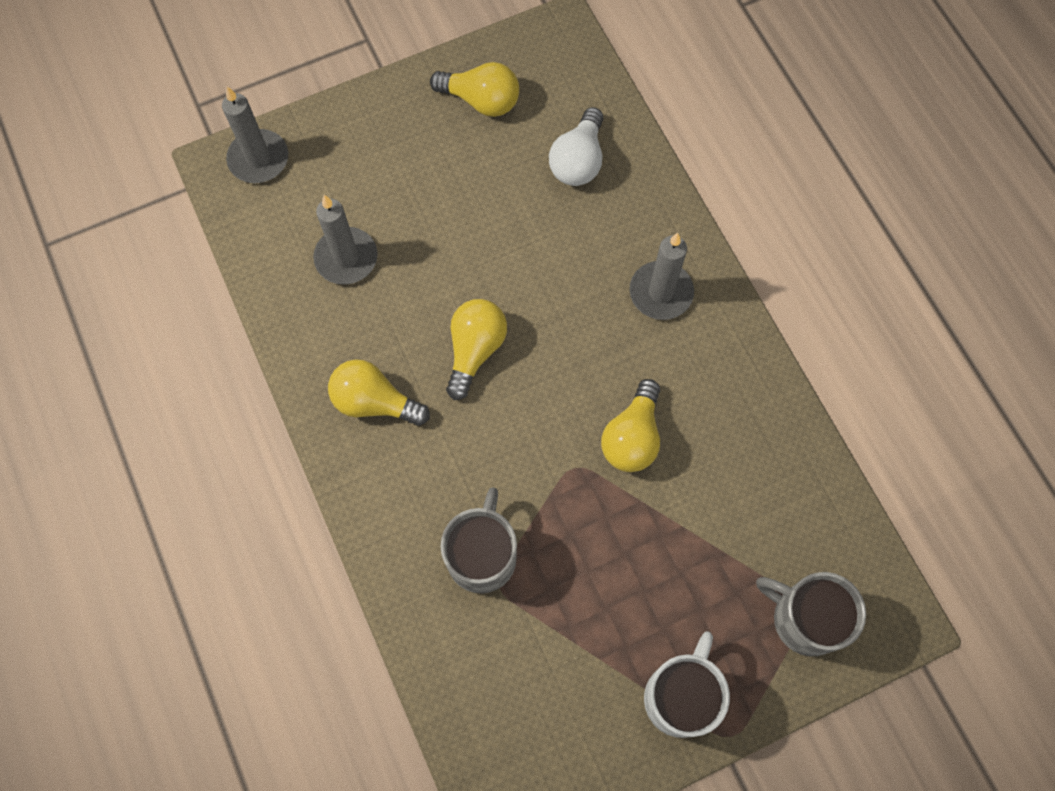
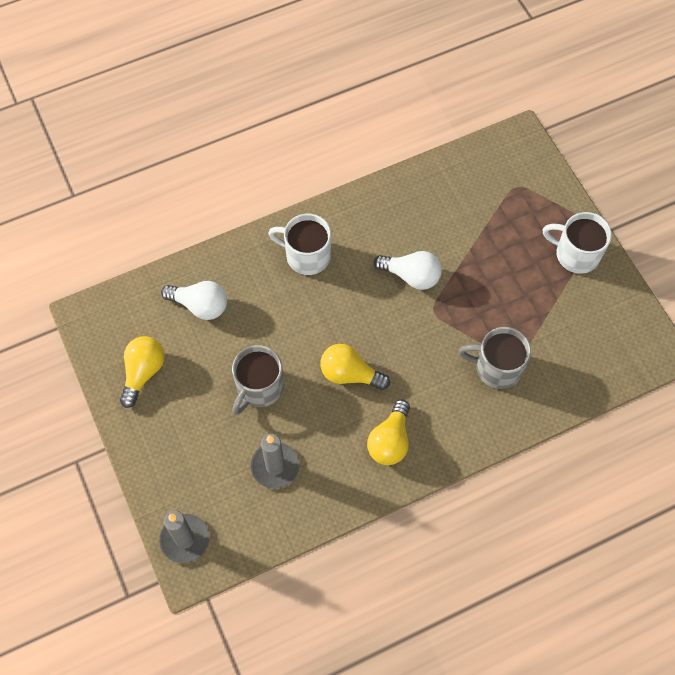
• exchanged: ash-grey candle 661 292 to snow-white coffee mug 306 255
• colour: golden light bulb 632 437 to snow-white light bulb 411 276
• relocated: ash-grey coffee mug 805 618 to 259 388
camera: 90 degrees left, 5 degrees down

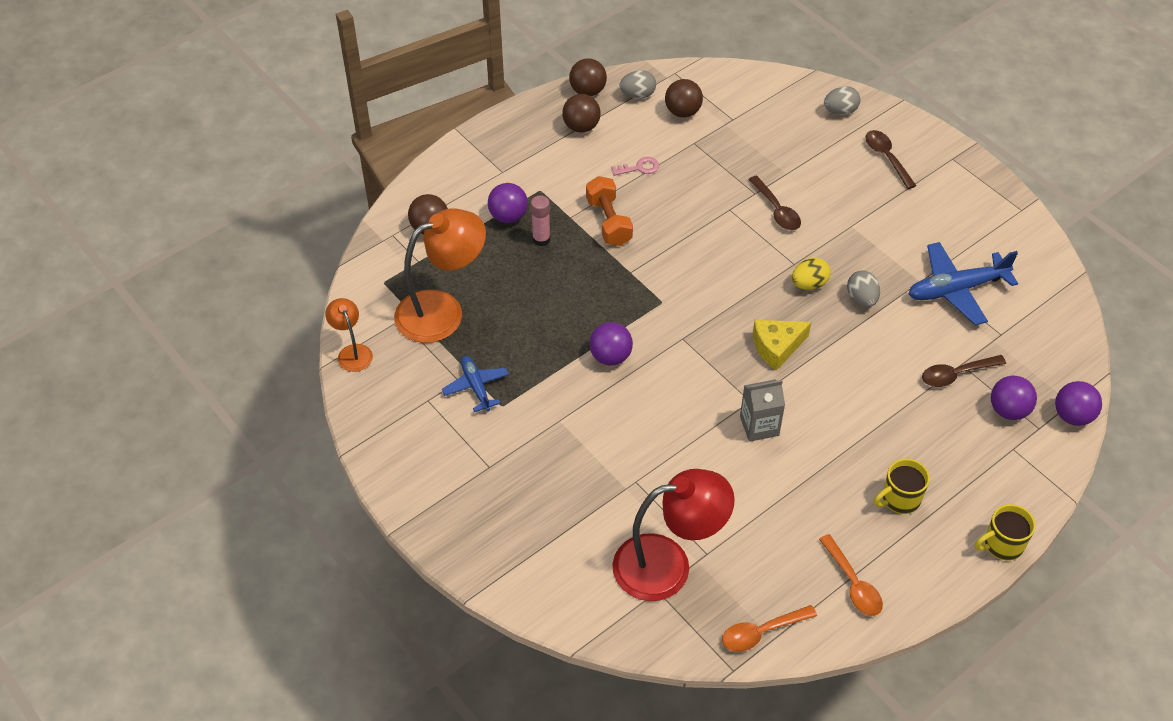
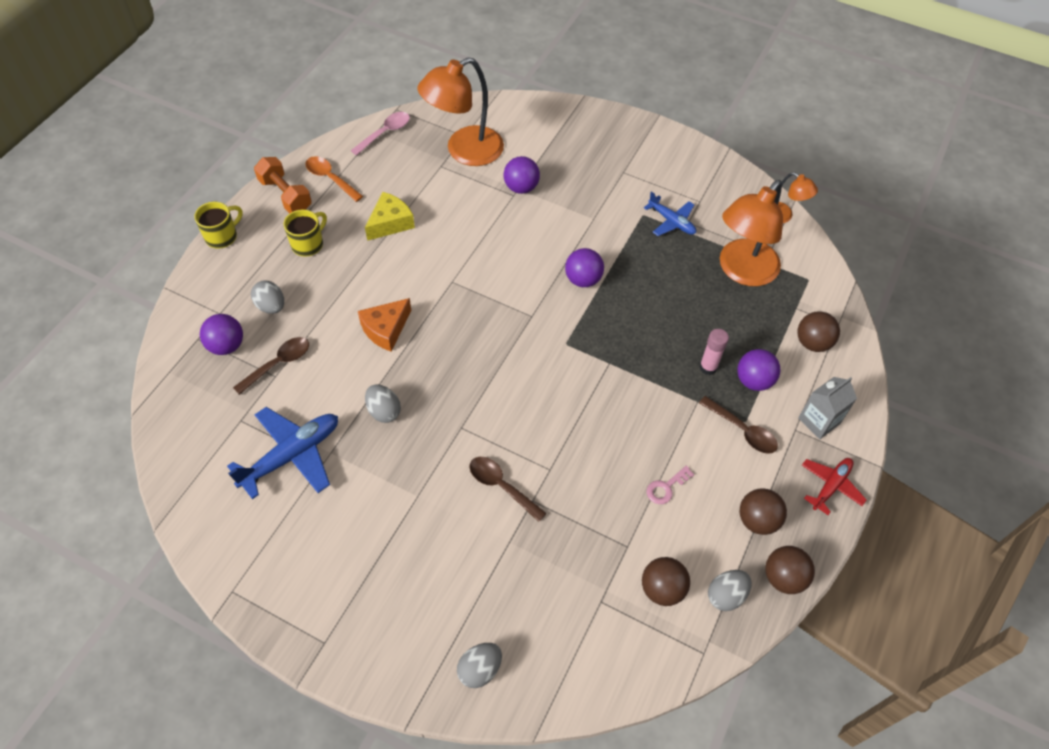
• relocated: dark brown spoon 886 158 to 742 430
• relocated: bright orange free weight 608 221 to 285 195
• missing: golden egg 809 284
• relocated: golden piece of cheese 777 347 to 390 223
• relocated: ash-grey juice carton 759 426 to 819 421
• relocated: purple play ball 1072 416 to 521 187
• colour: crimson reading lamp 668 565 to bright orange reading lamp 464 151
• colour: bright orange spoon 761 632 to rose-pink spoon 385 133
• appeared: ash-grey egg 271 306
• appeared: bright orange piece of cheese 386 329
• appeared: crimson plane 831 486
camera: 155 degrees right, 5 degrees up

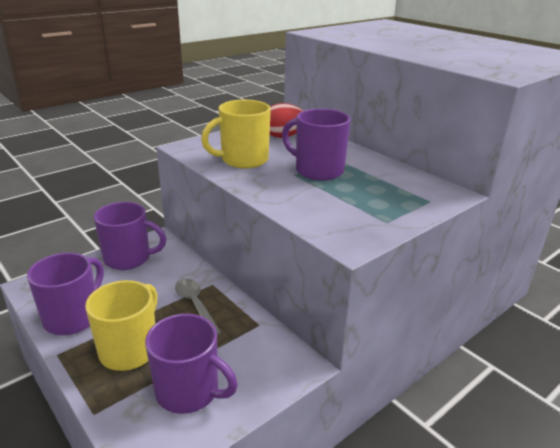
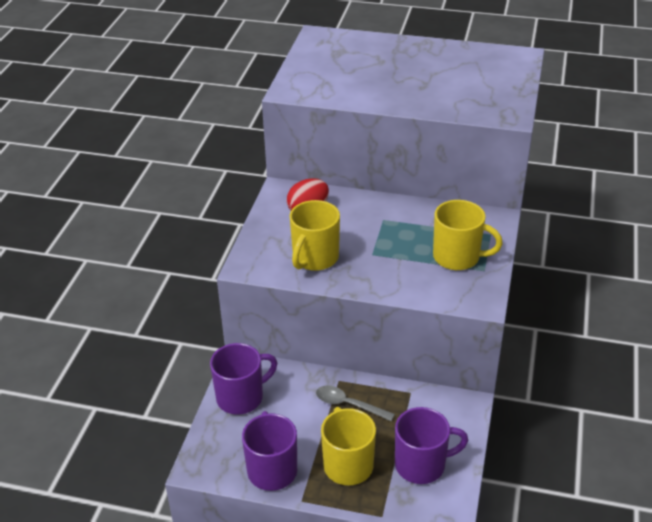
• missing: purple coffee mug 318 170
• appeared: golden coffee mug 458 257
camera: 35 degrees left, 10 degrees up

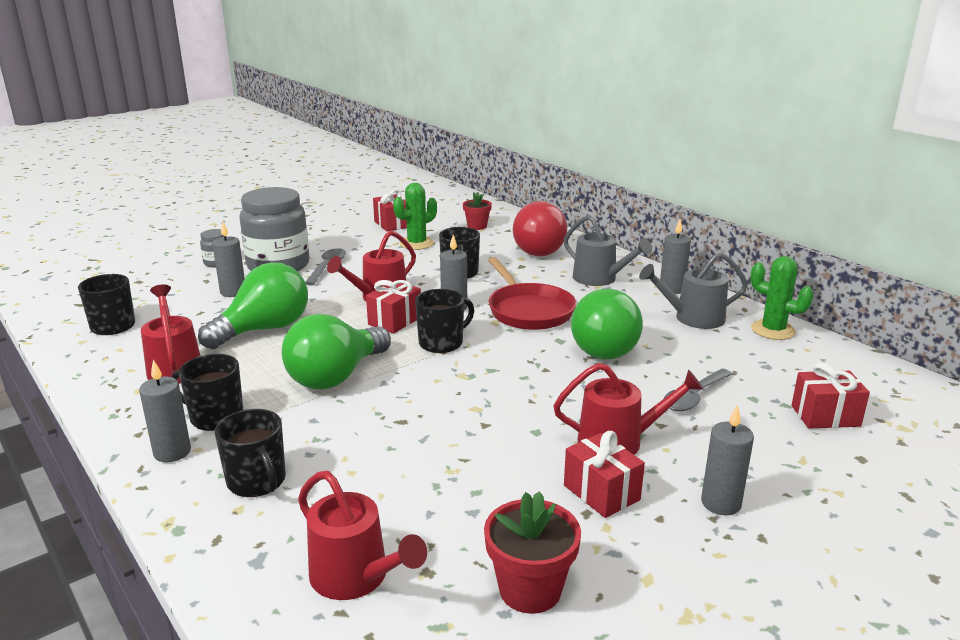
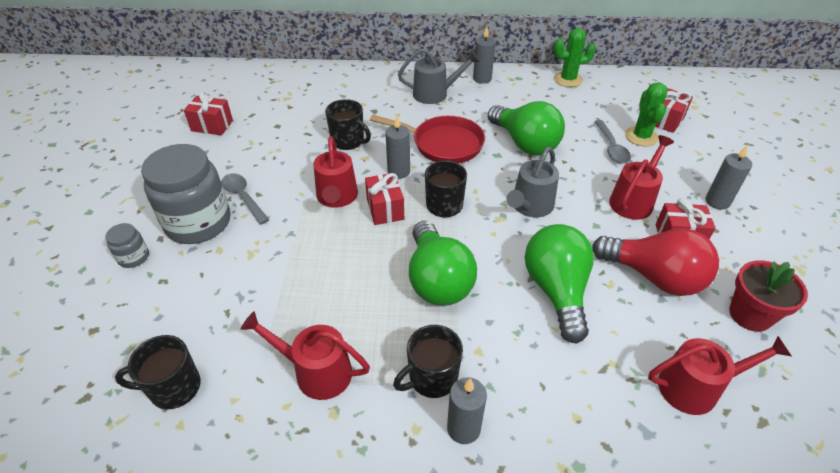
• relocated: leaf-green prickly plant 417 244 to 641 137
• missing: crimson flower pot 477 226
• relocated: crimson light bulb 535 249 to 654 277
• missing: ash-grey candle 233 292
• relocated: ash-grey watering pot 693 318 to 530 206
• relocated: leaf-green light bulb 264 329 to 556 291
• missing: ebony coffee mug 257 481
camera: 50 degrees left, 20 degrees up

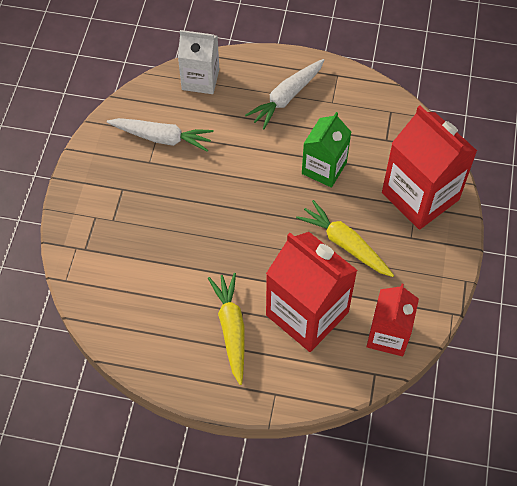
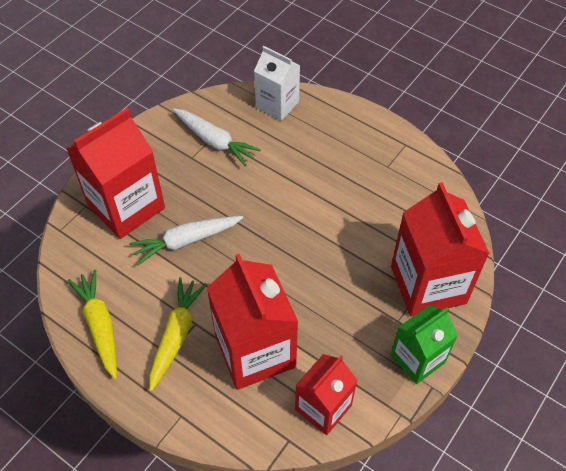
• relocated: snow-white carrot 286 97 to 186 241
• relocated: leaf-green juice carton 324 168 to 417 358
• relocated: golden carrot 345 244 to 100 326
• appeared: crimson juice carton 126 206
camera: 25 degrees right, 5 degrees down

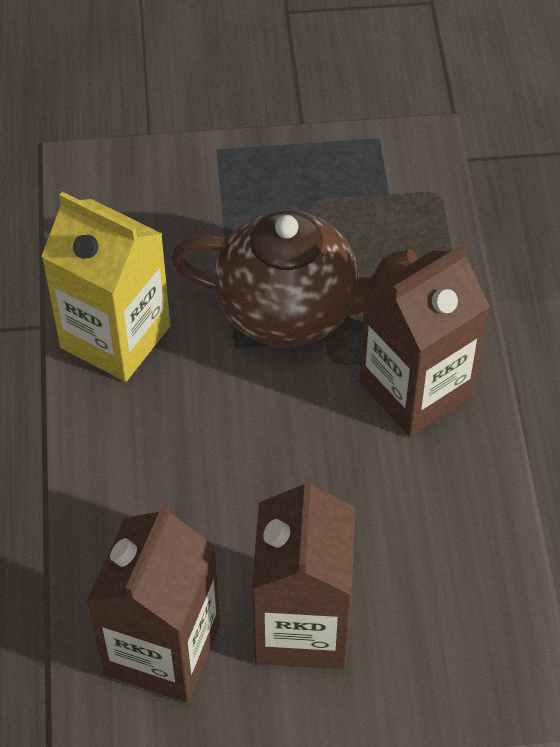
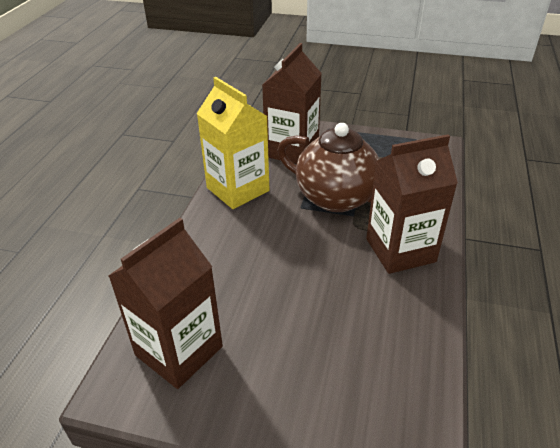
• relocated: dark brown juice carton 302 625 to 292 150
camera: 20 degrees right, 15 degrees down

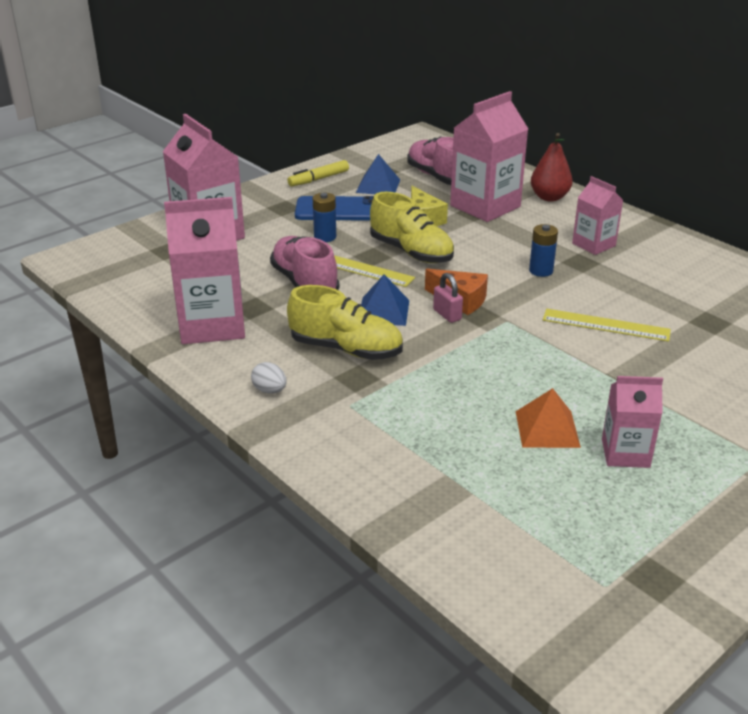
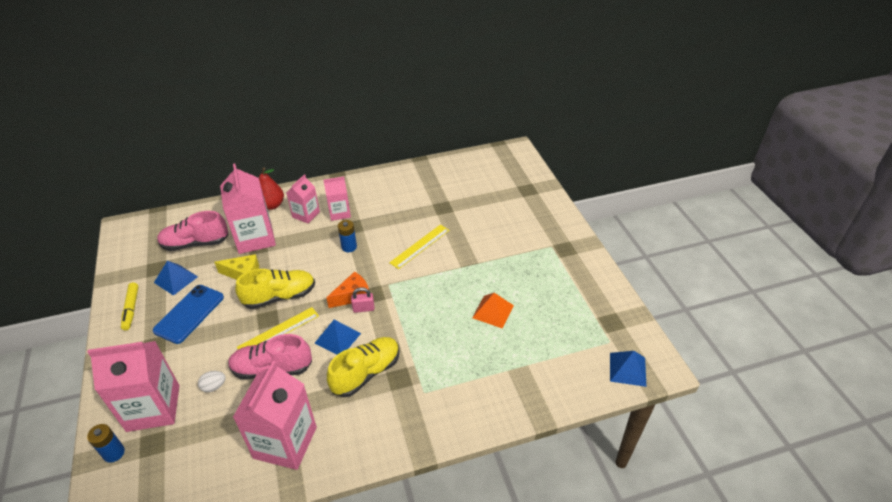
• relocated: cobalt battery 325 237 to 114 453
• relocated: snow-white egg 270 390 to 214 386
• relocated: rose-pink juice carton 625 453 to 306 214
• appeared: cobalt pyramid 627 369
camera: 65 degrees left, 10 degrees up

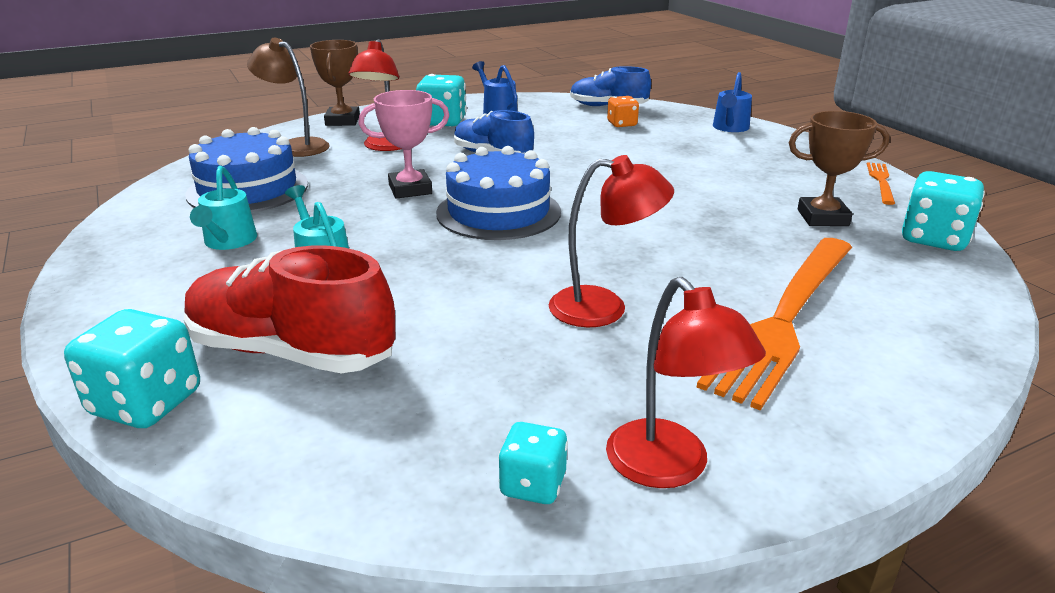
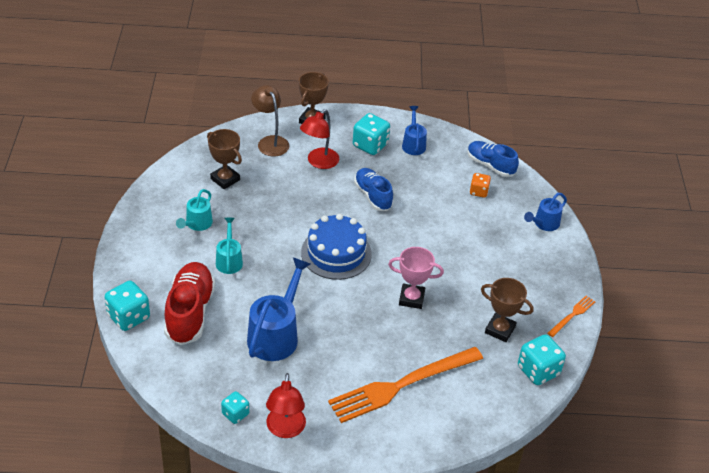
• relocated: rose-pink award cup 410 189 to 411 298
• exchanged: cobalt gateau 248 189 to dark brown award cup 225 179
• missing: crimson reading lamp 604 308
• spun: crimson shoe 291 352 = 190 312 45 degrees clockwise
• appeared: cobalt watering pot 276 334
camera: 25 degrees right, 15 degrees up

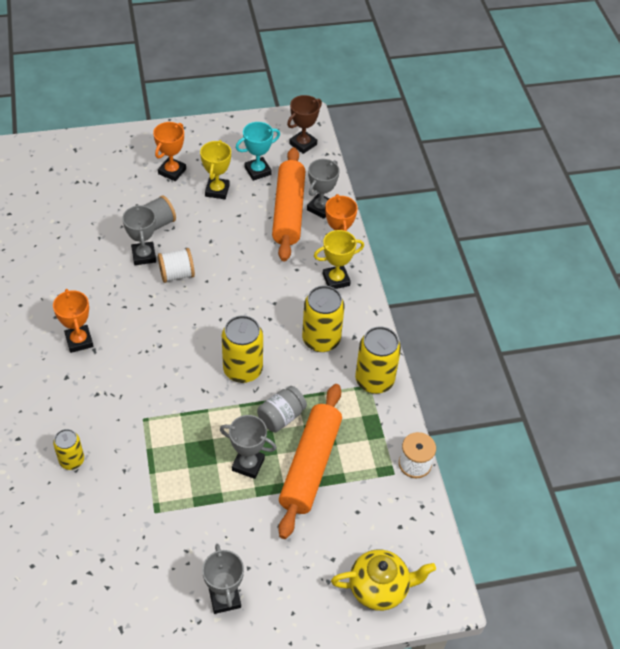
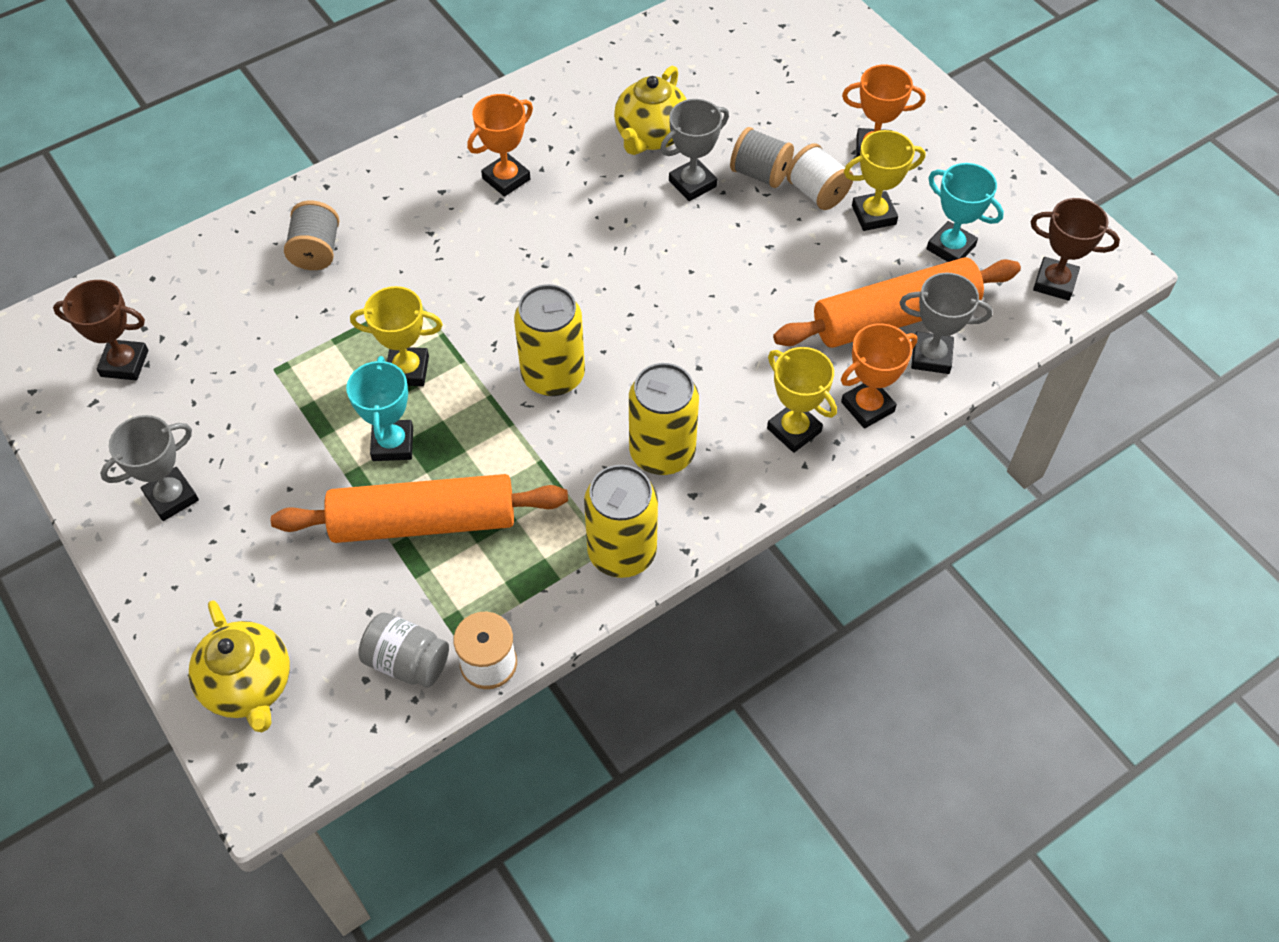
• relocated: snow-white spool 177 274 to 817 193
• relocated: ash-grey preserve jar 281 417 to 407 661
• colour: ash-grey award cup 248 464 to teal award cup 392 444
• exchanged: golden soda can 72 460 to ash-grey spool 316 251
• appeared: golden china teapot 651 136
• appeared: dark brown award cup 124 363
• appeared: golden award cup 407 370
camera: 70 degrees right, 5 degrees up

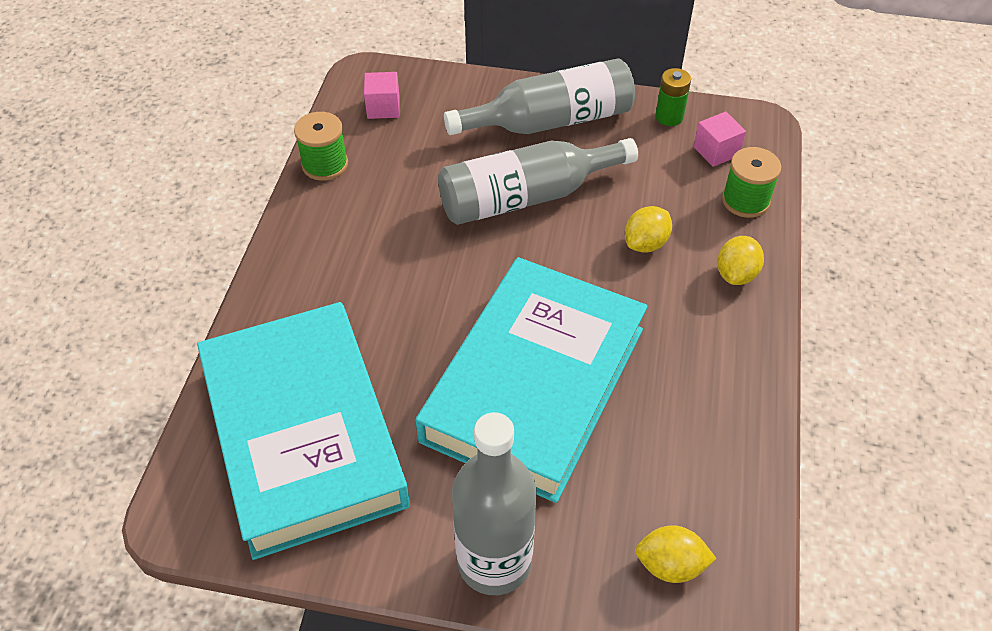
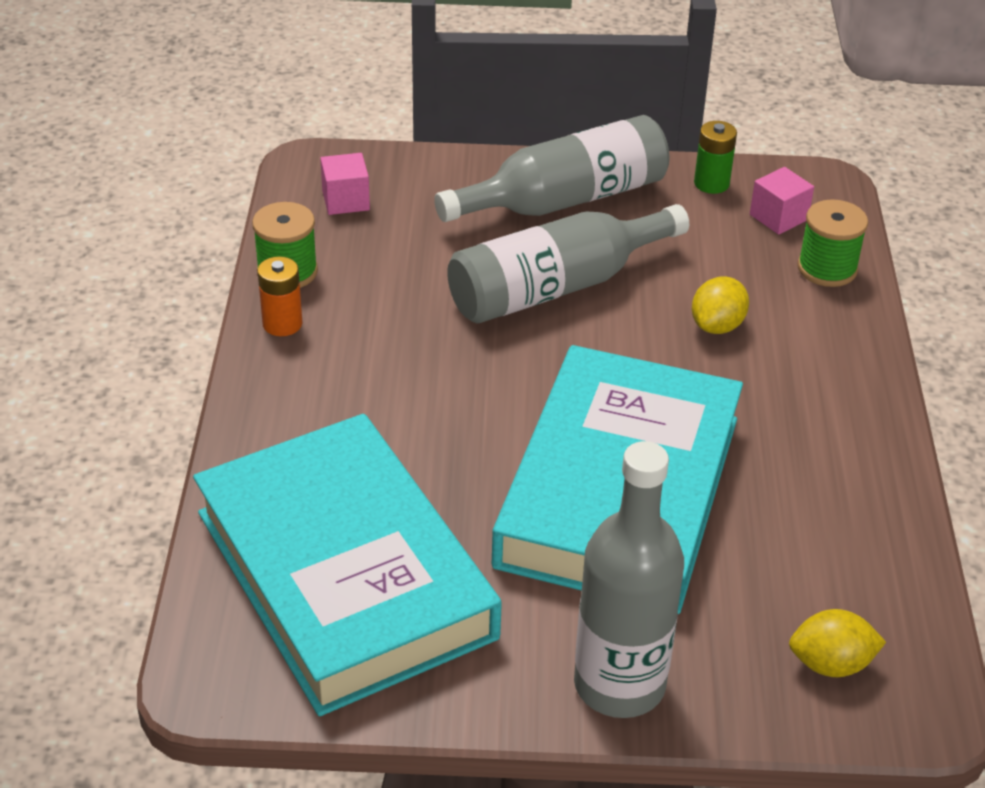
• missing: golden toy lemon 736 274
• appeared: bright orange battery 282 324
camera: 10 degrees left, 10 degrees down

